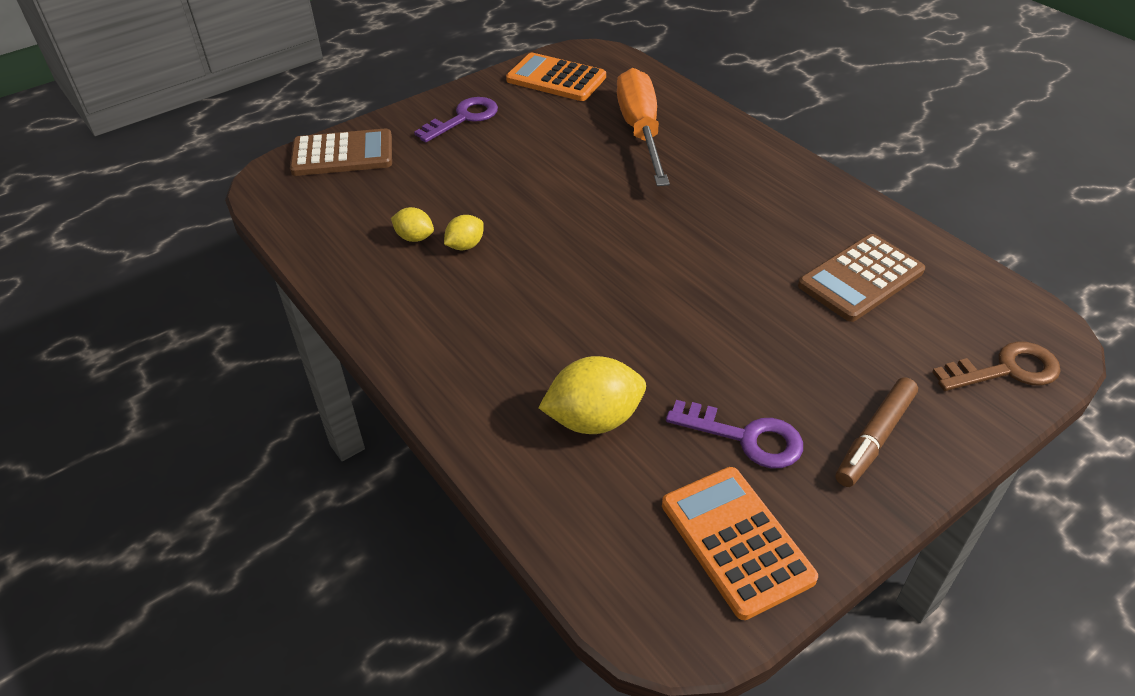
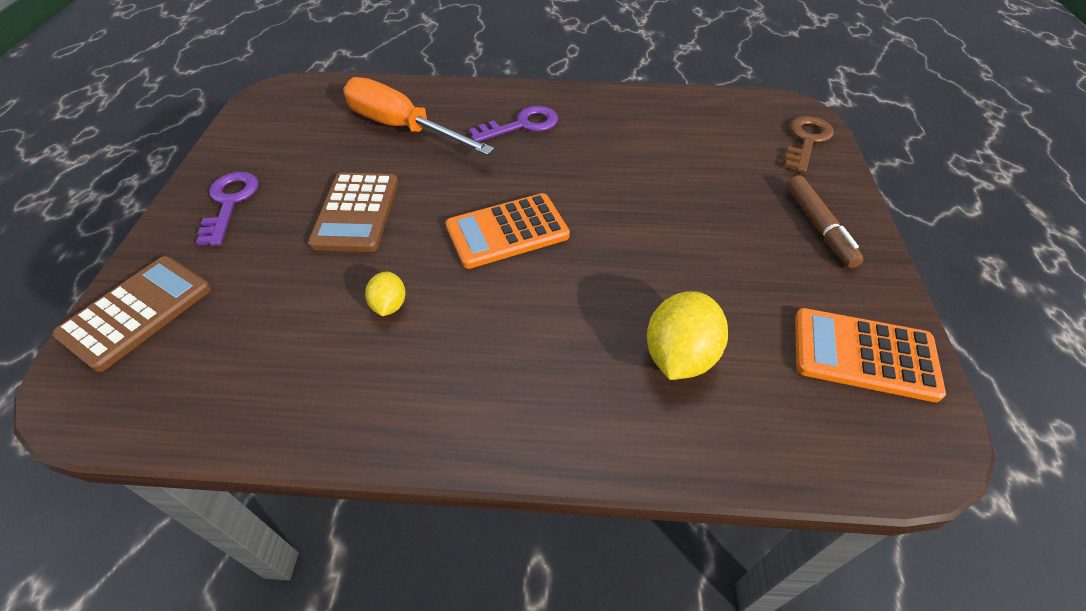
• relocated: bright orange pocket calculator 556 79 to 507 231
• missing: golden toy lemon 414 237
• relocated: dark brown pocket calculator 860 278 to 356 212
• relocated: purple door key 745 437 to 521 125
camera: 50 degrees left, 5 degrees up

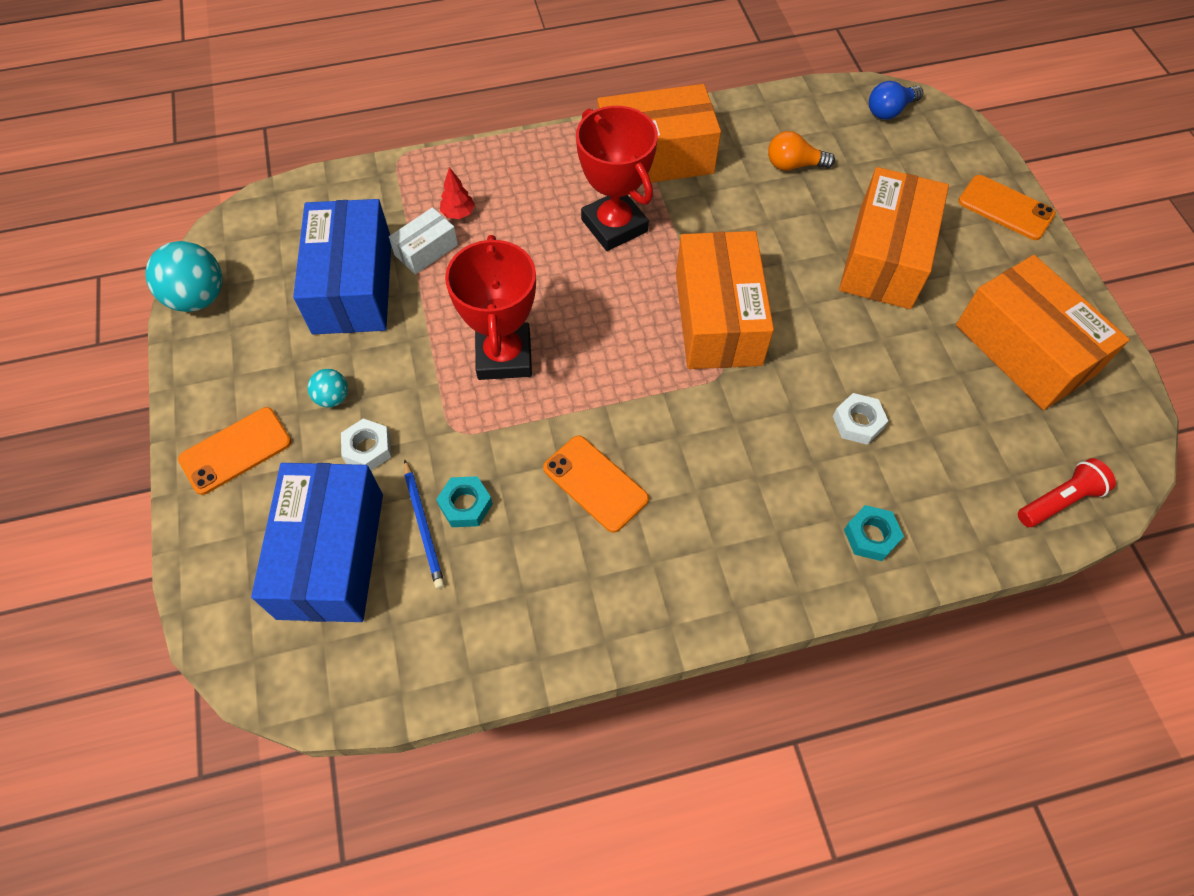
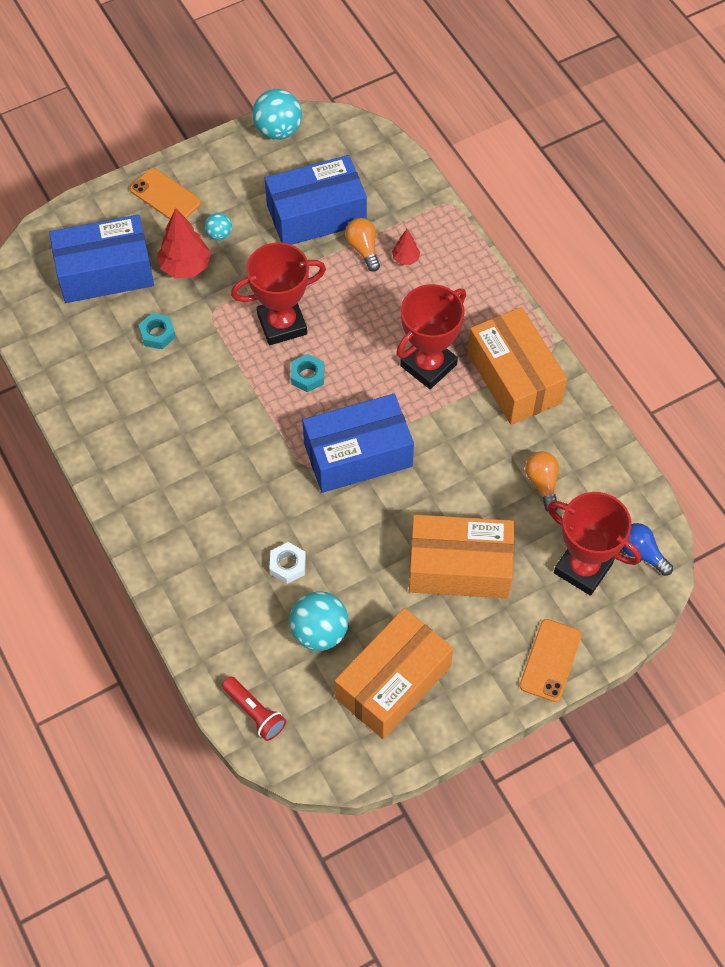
• exchanged: snow-white parcel 426 250 to bright orange light bulb 363 249
• colour: bright orange parcel 717 318 to cobalt parcel 358 455
• exchanged: snow-white nut 368 449 to crimson tree 185 267
• missing: bright orange smartphone 595 483
• missing: cobalt wooden pencil 423 526
• relocated: teal nut 871 536 to 307 376
• appeared: crimson award cup 583 568
• appeared: teal play ball 319 632
camera: 75 degrees right, 0 degrees up

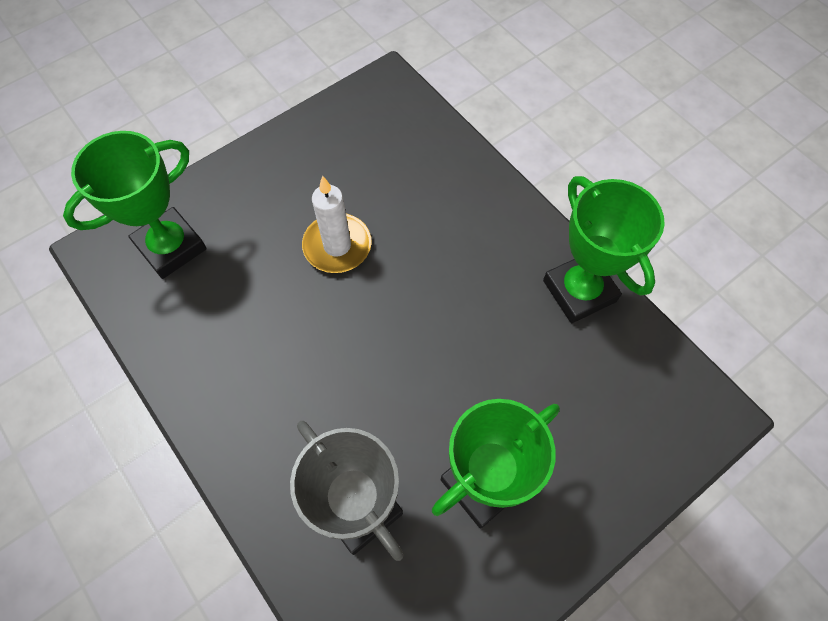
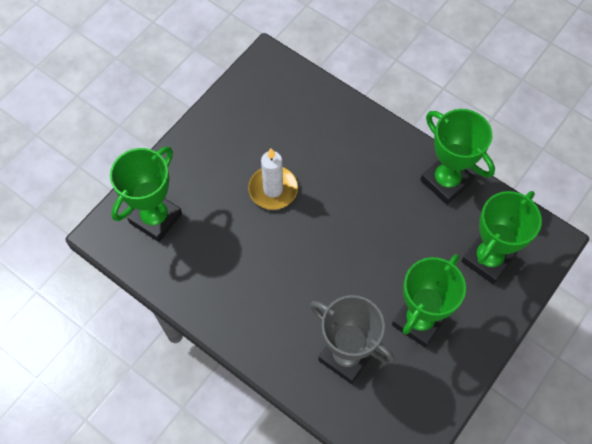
• appeared: leaf-green award cup 487 259
camera: 15 degrees left, 0 degrees up

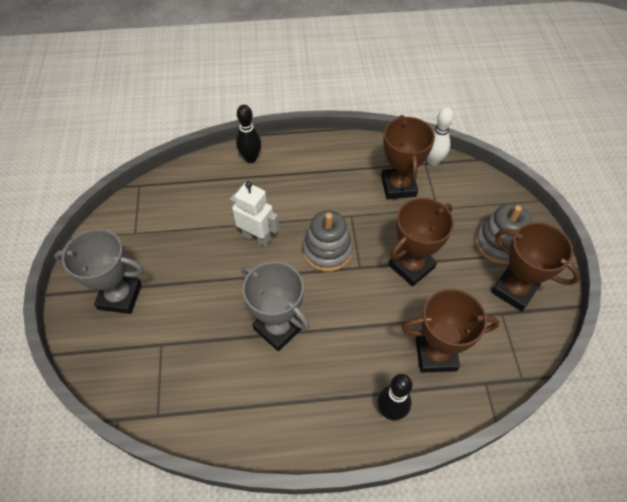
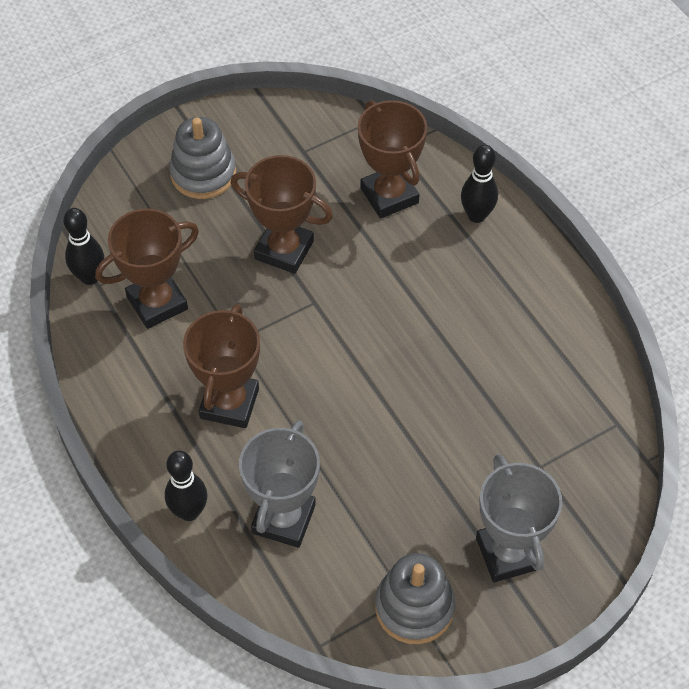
• colour: snow-white bowling pin 433 161 to ebony bowling pin 89 277
• missing: snow-white robot figure 257 237
• relocated: ash-grey stacking toy 327 250 to 414 607
• relocated: dark brown award cup 514 290 to 229 403
• relocated: ash-grey award cup 278 328 to 284 519
camera: 115 degrees left, 0 degrees up

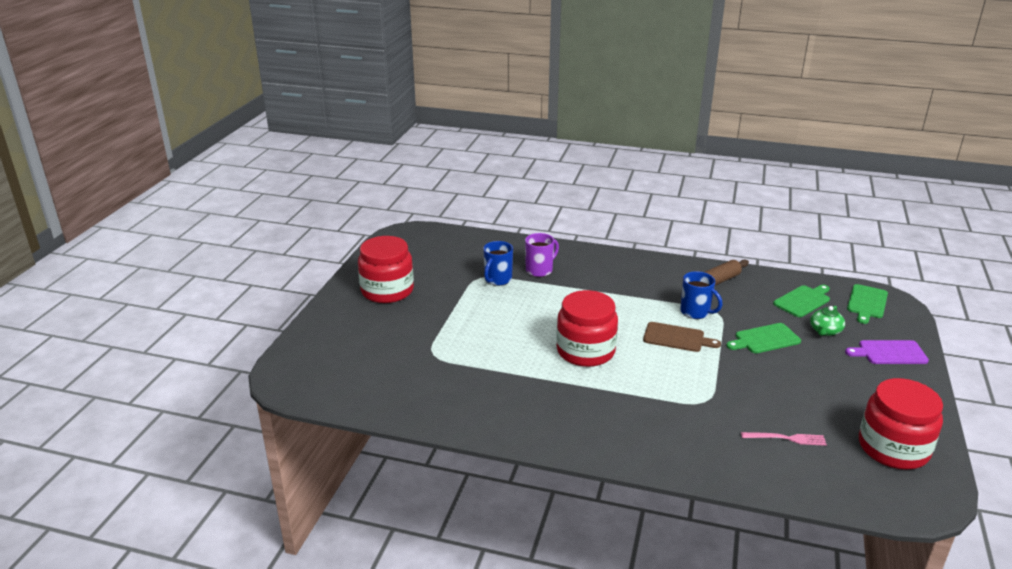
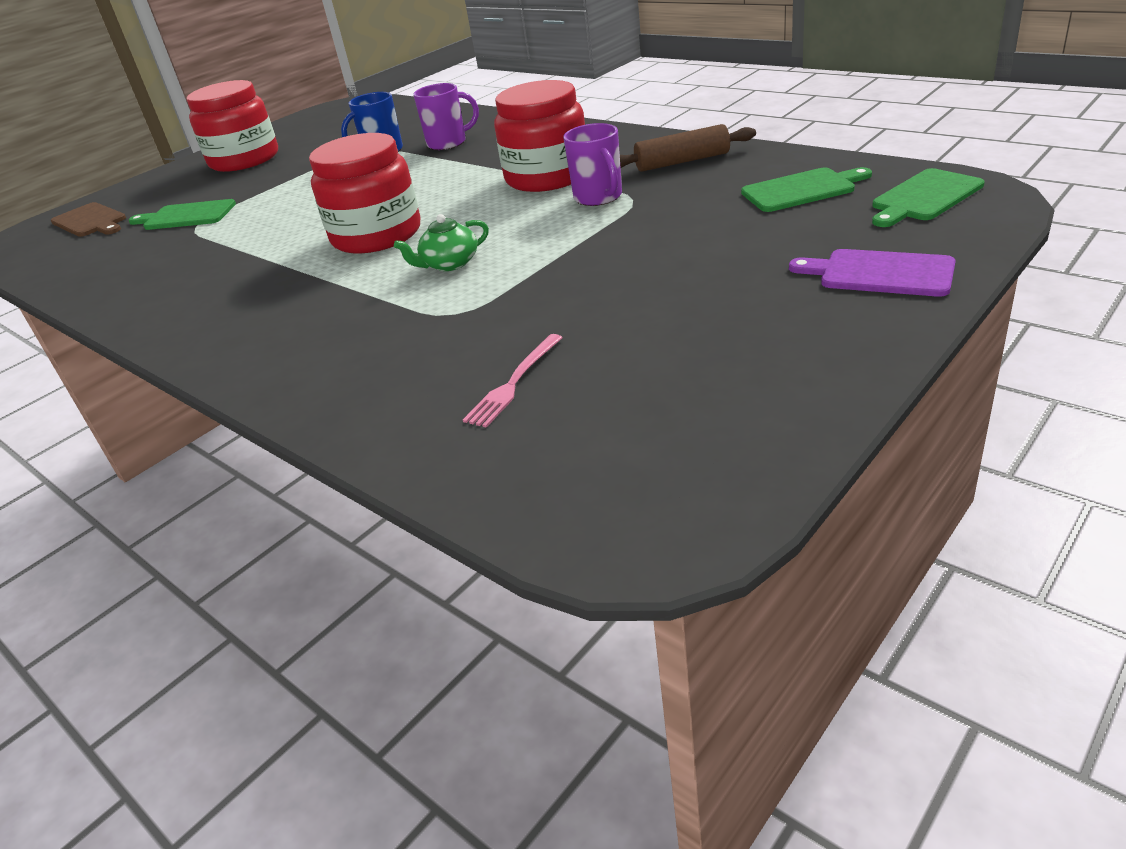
• colour: cobalt coffee mug 695 312 to purple coffee mug 598 197
• relocated: leaf-green china teapot 825 331 to 449 264
• relocated: dark brown bread board 677 338 to 90 221
• relocated: leaf-green bread board 765 339 to 186 216
• relocated: crimson preserve jar 893 448 to 547 177
• spun: rose-pink table fork 786 438 = 514 382 90 degrees clockwise
camera: 30 degrees right, 5 degrees up

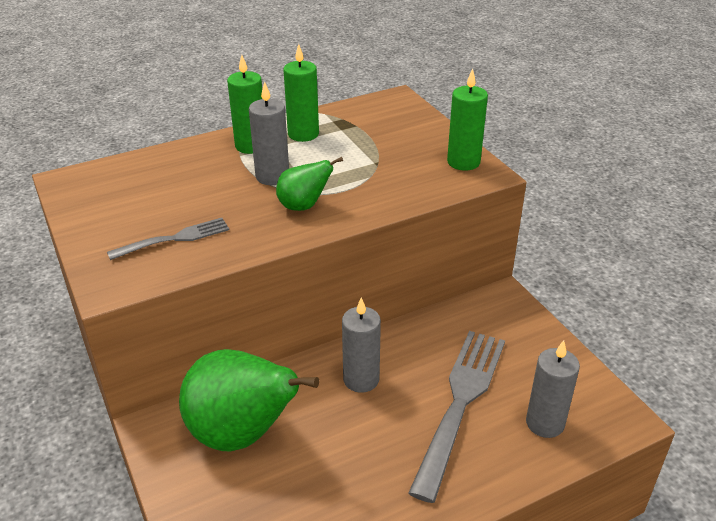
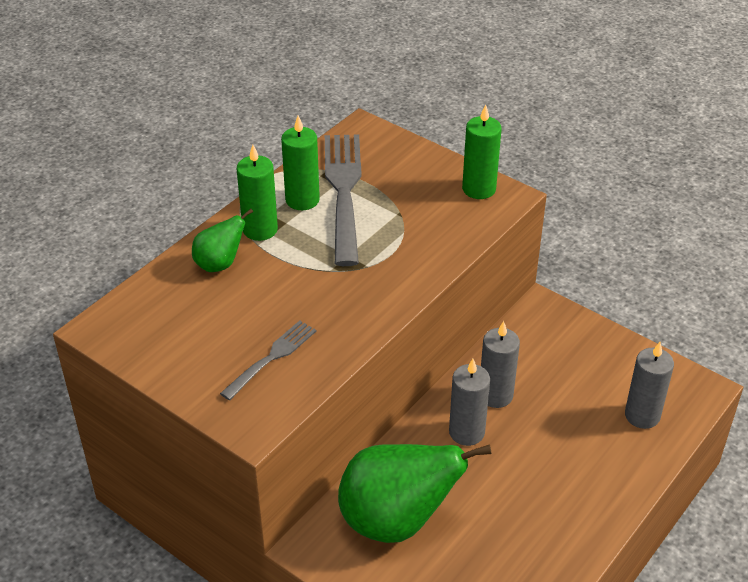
• relocated: ash-grey candle 272 176 to 495 395
• relocated: leaf-green pear 304 206 to 220 264
• relocated: ash-grey table fork 460 404 to 344 192
camera: 25 degrees left, 5 degrees up

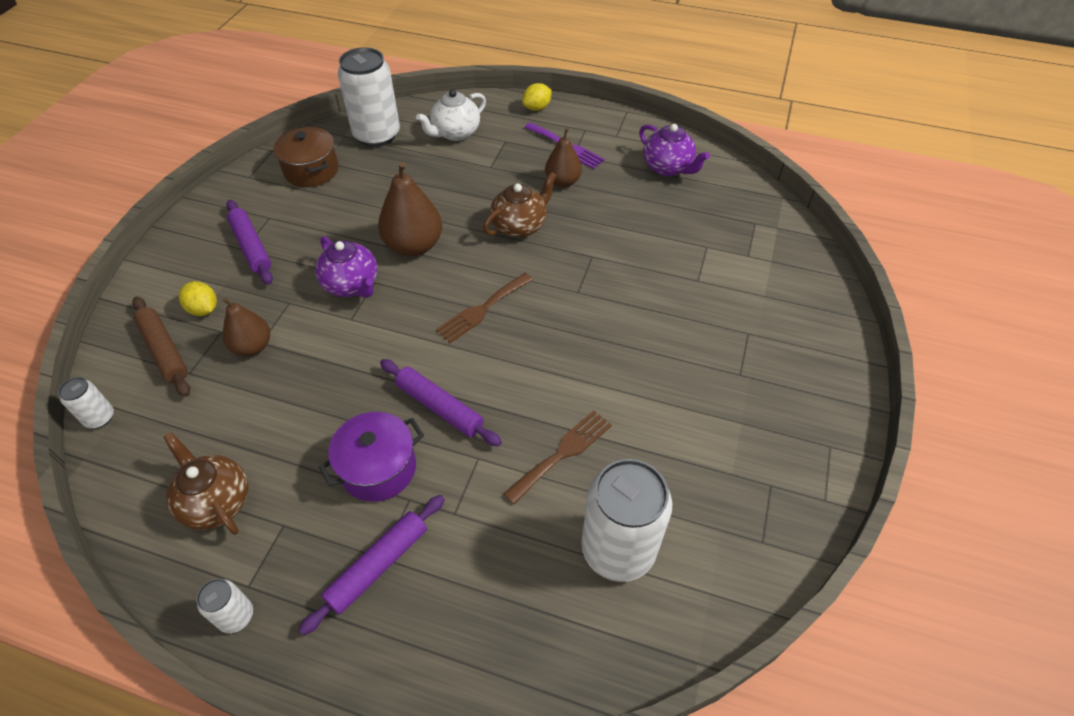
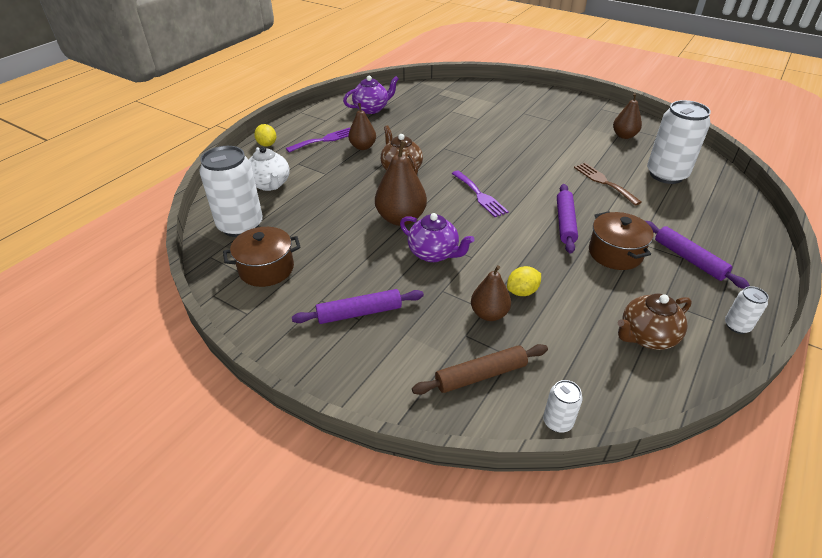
• spun: purple china teapot 352 285 = 434 253 60 degrees clockwise
• colour: dark brown table fork 482 309 to purple table fork 480 195
• relocated: golden toy lemon 204 309 to 522 291
• spun: purple dough roller 439 407 = 565 222 45 degrees counterclockwise
• colour: purple stockpot 378 468 to dark brown stockpot 615 253
• appeared: dark brown pear 624 136
camera: 75 degrees left, 10 degrees down

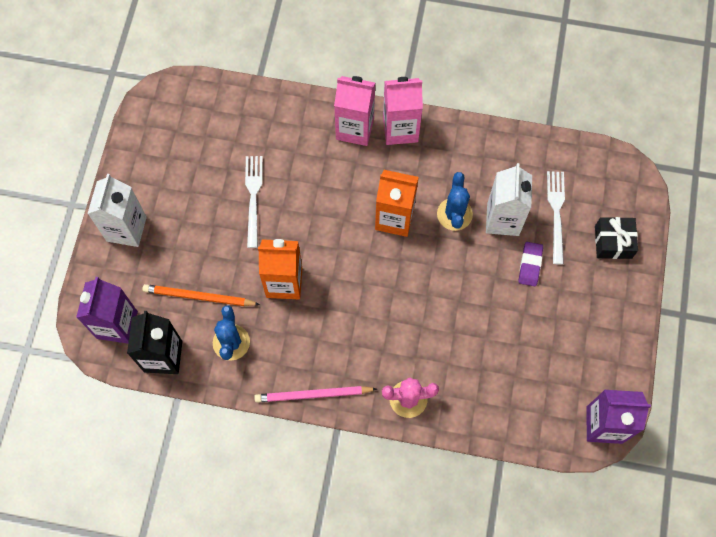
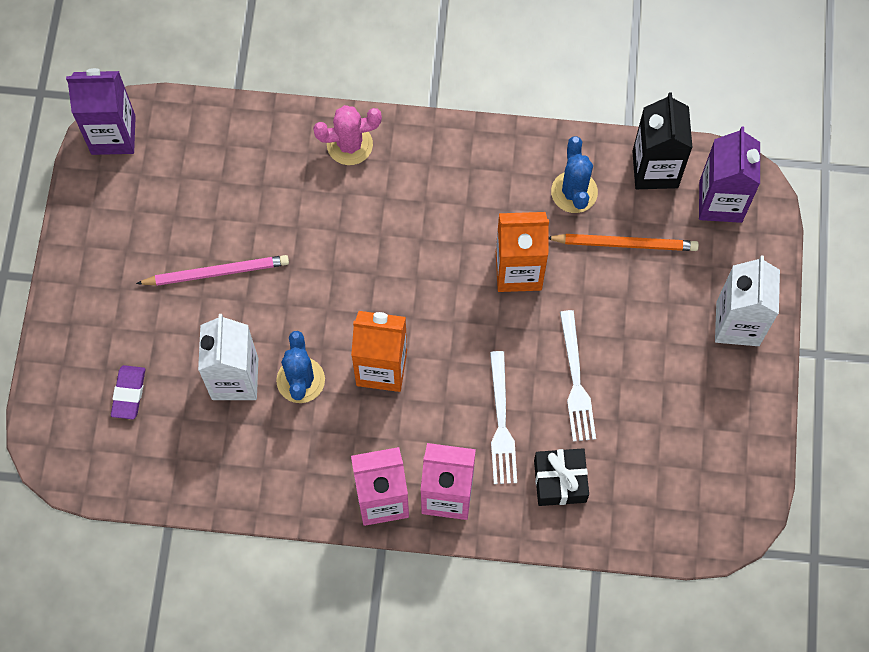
• relocated: snow-white table fork 556 213 to 501 422
• relocated: ebony gift 613 242 to 560 481
• relocated: purple pencil eraser 530 265 to 129 393
• relocated: rose-pink wooden pencil 313 395 to 216 272
camera: 175 degrees right, 0 degrees up

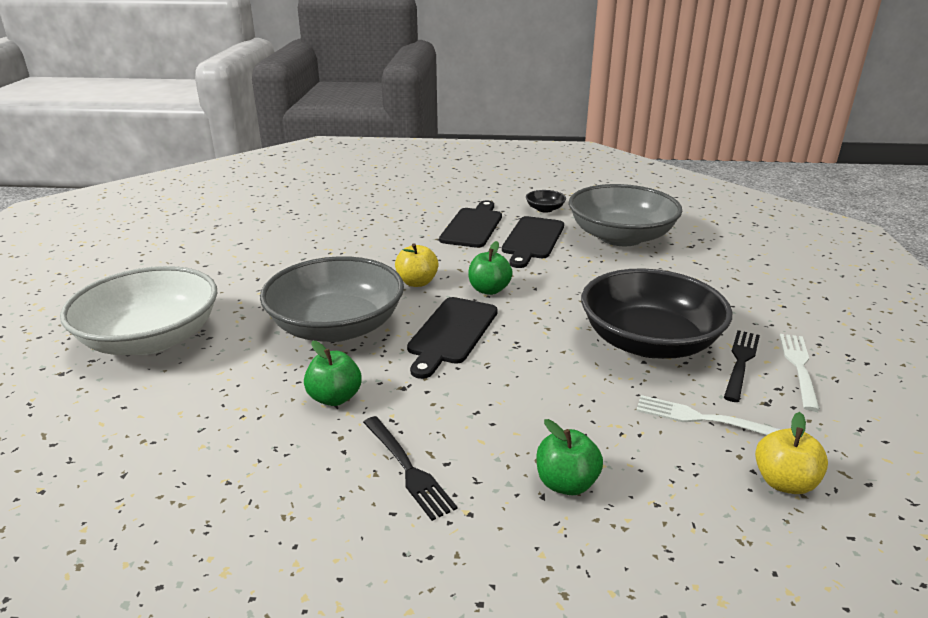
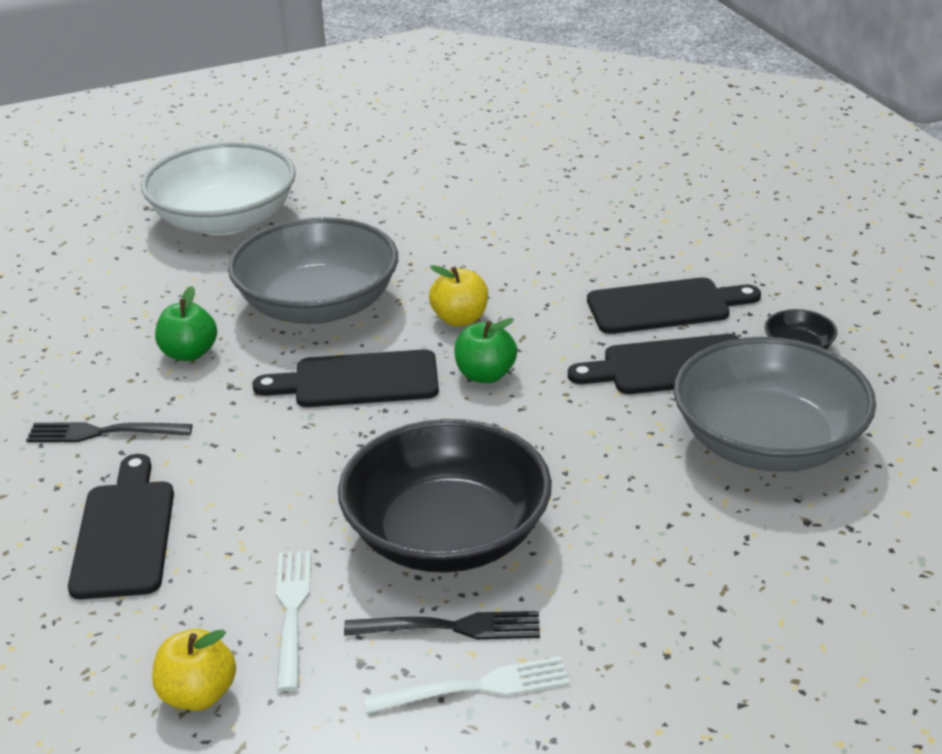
• spun: ebony table fork 408 469 = 102 433 60 degrees clockwise
• exchanged: leaf-green toy apple 566 483 to ebony bread board 124 533
camera: 65 degrees right, 5 degrees up

